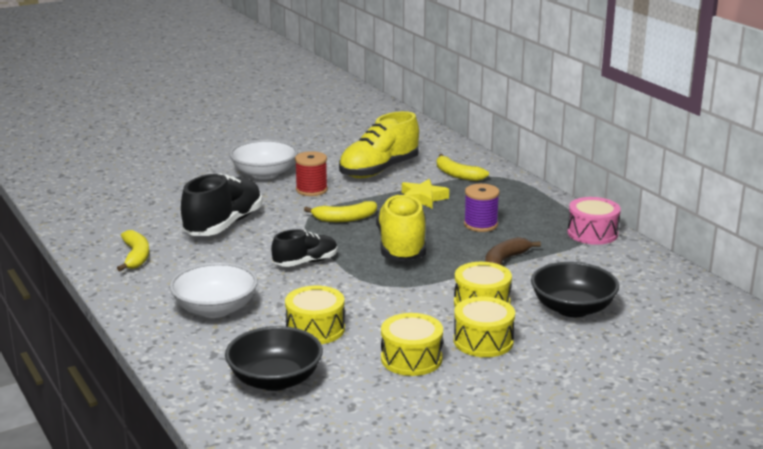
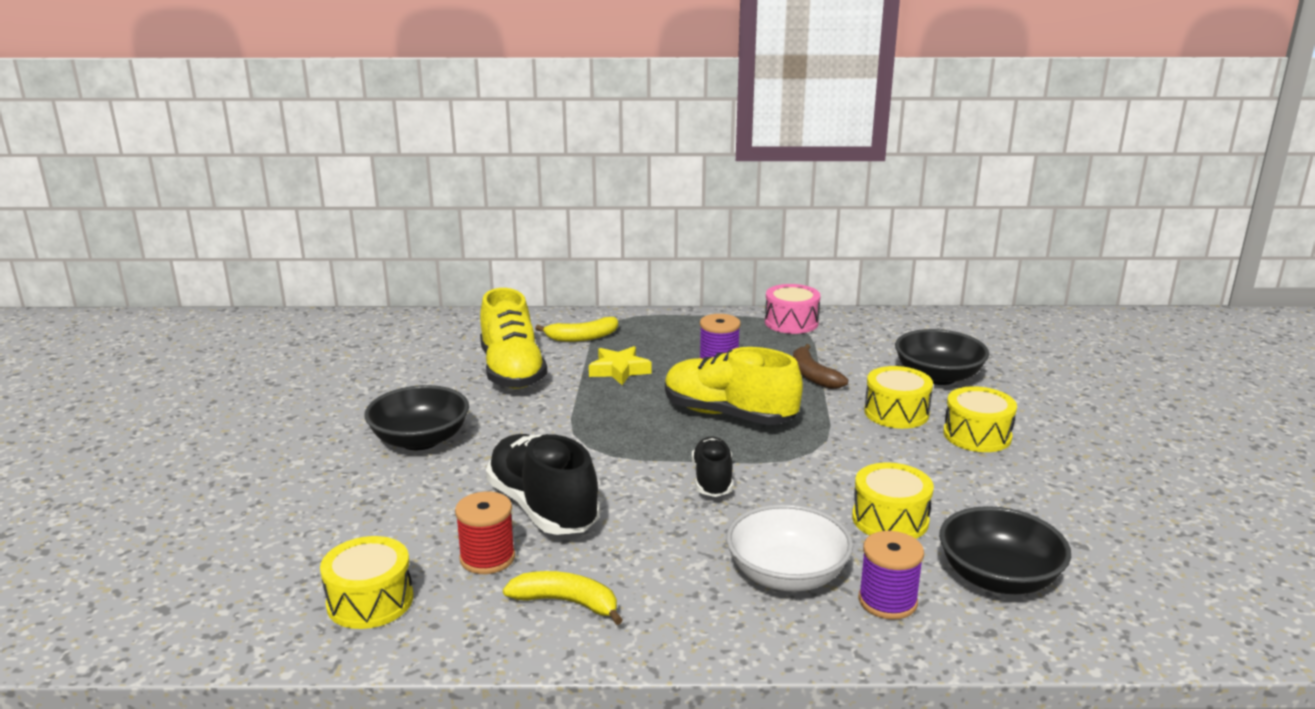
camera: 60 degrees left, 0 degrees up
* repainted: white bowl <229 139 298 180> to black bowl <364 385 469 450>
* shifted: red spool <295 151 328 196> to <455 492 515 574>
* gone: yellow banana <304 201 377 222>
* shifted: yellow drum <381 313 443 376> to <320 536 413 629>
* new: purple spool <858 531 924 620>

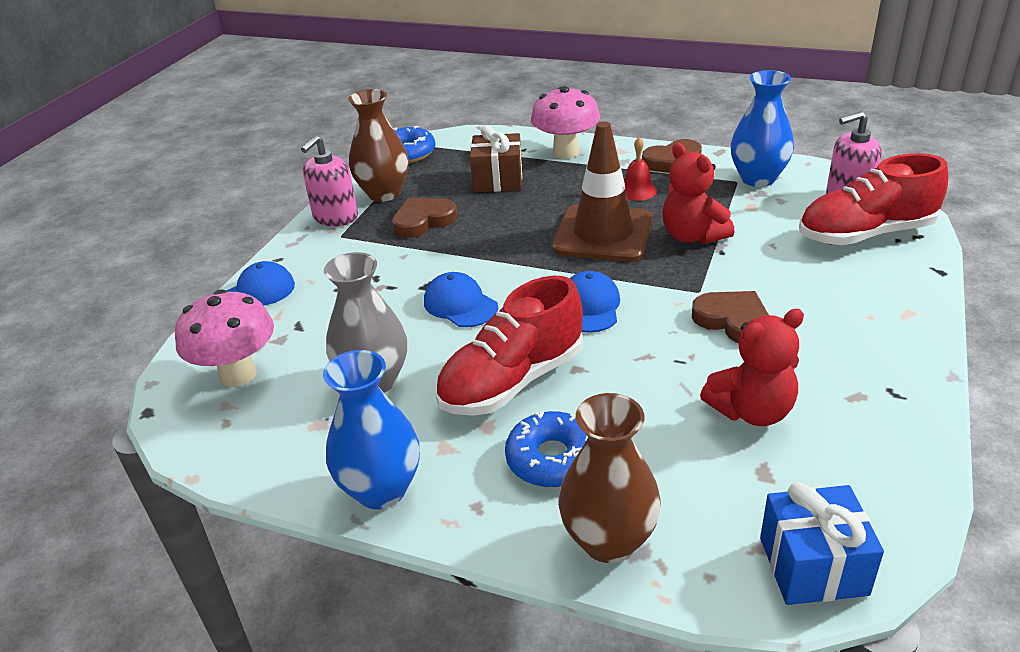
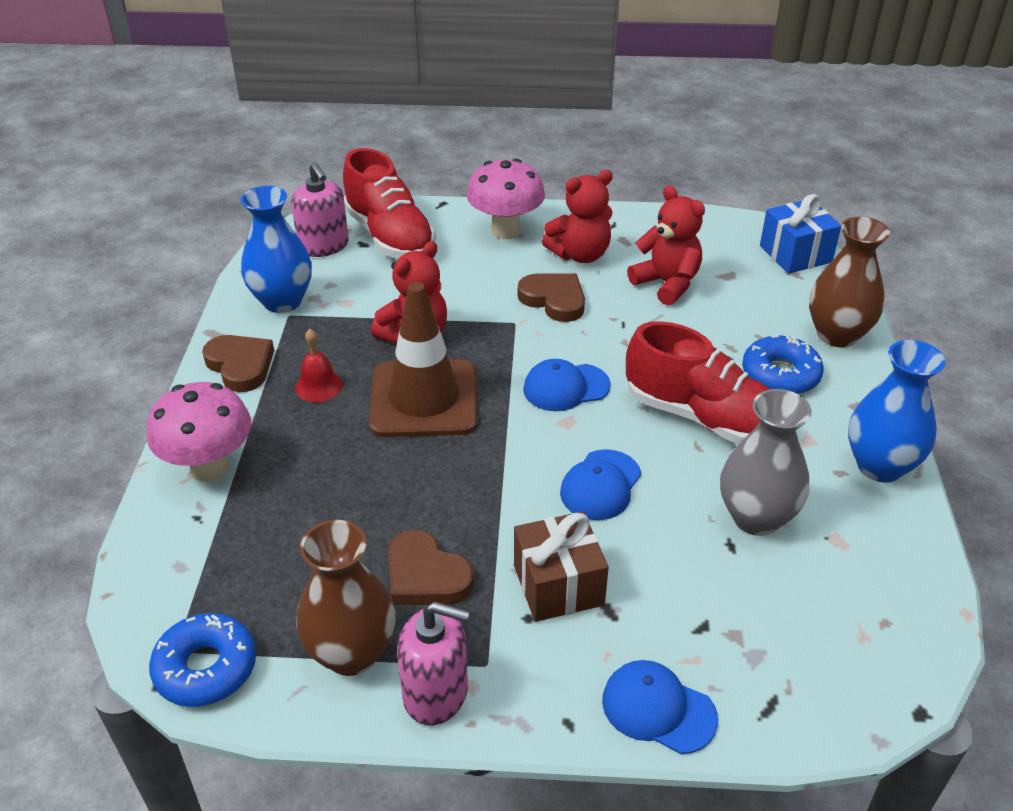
camera: 110 degrees left, 5 degrees up
* shifted: brown gift <470 125 522 192> to <514 511 609 622>
* shifted: pink mushroom <175 290 274 387> to <467 158 545 239>
* rotated: brown heart <692 291 769 343> = <518 273 585 322> 105 degrees clockwise
* new: red teddy bear <542 170 613 263>

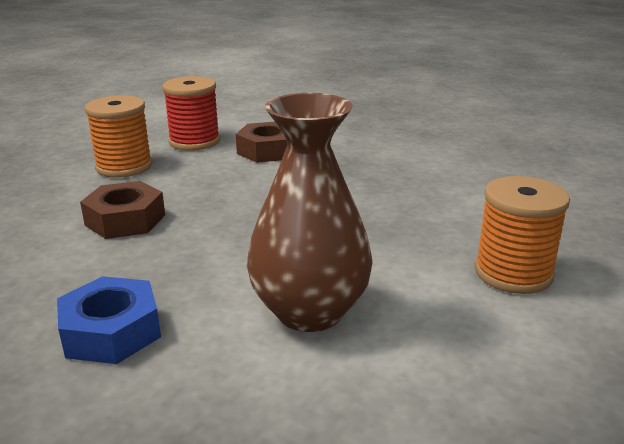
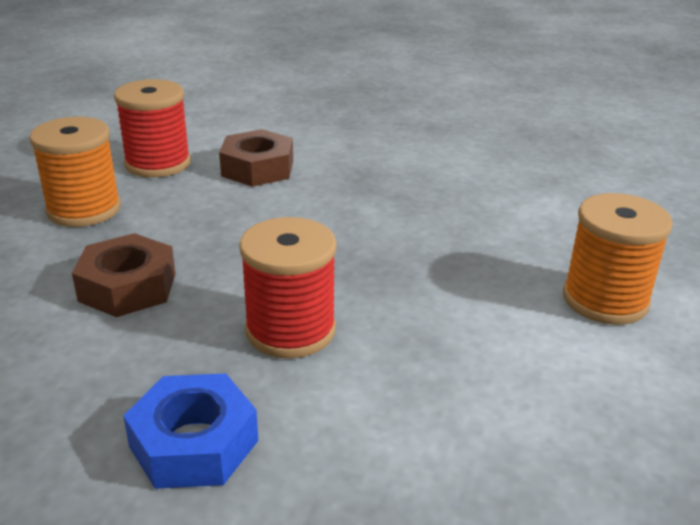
camera: 15 degrees left, 5 degrees up
* gone: brown vase <247 93 373 332>
* new: red spool <239 217 337 359>

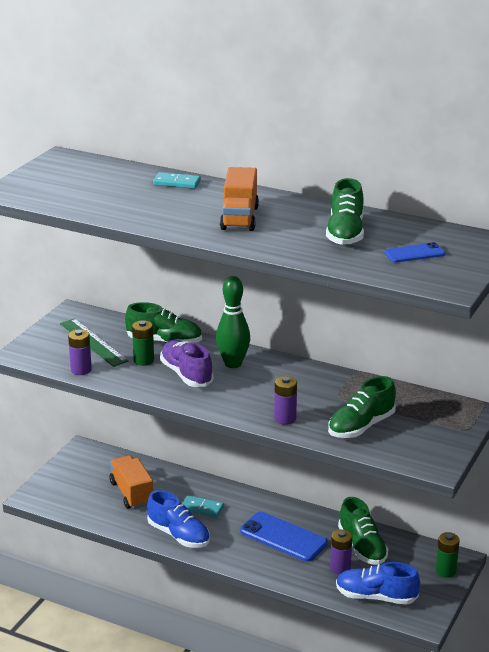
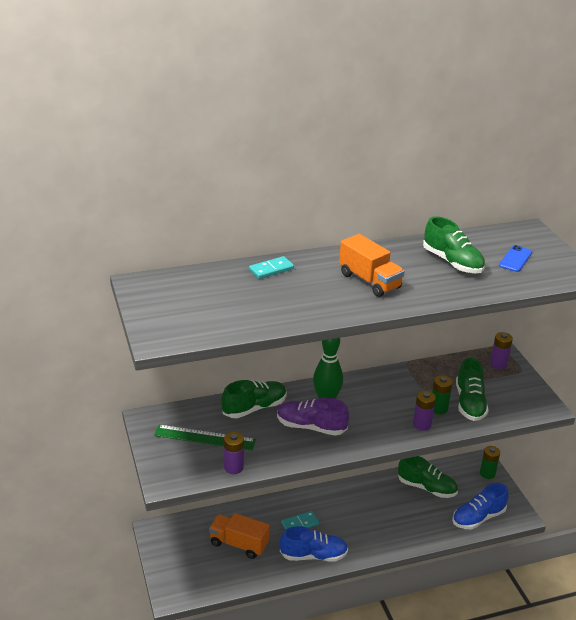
camera: 45 degrees left, 5 degrees up
* shifted: green battery <132 320 154 366> to <432 375 453 415>
* gone: blue phone <240 512 328 562>
* shifted: purple battery <330 529 352 574> to <490 332 513 369>

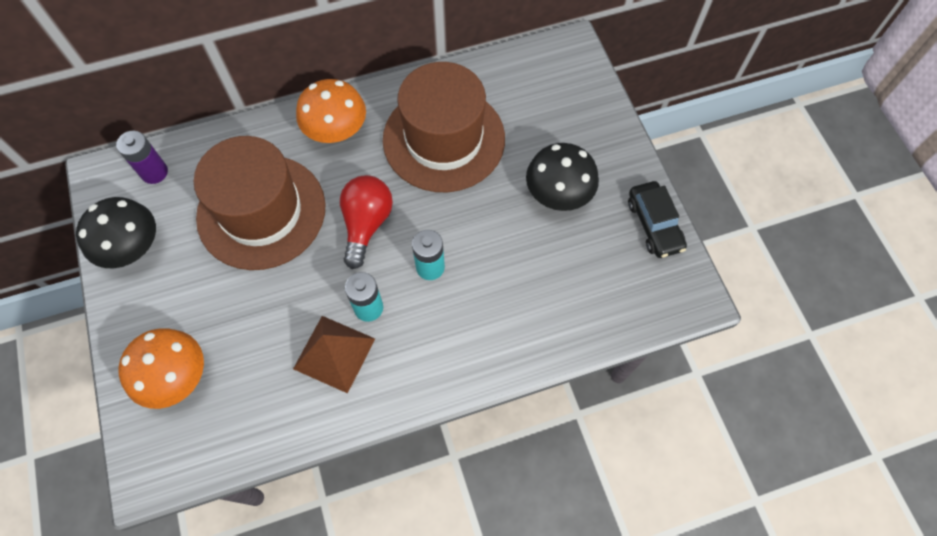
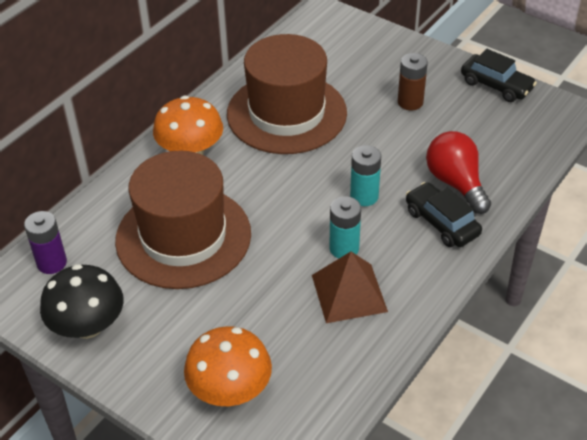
camera: 35 degrees left, 20 degrees down
* swapped: black mushroom <526 143 599 211> to brown battery <398 53 428 110>
* shifted: red light bulb <340 175 393 269> to <426 131 491 214>
* new: black car <406 182 482 247>

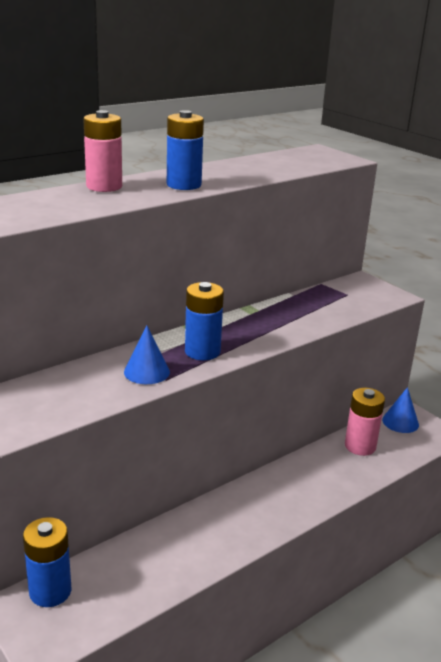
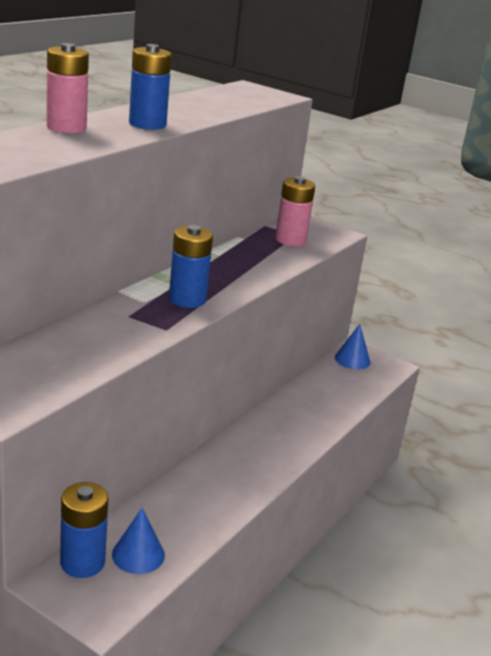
camera: 20 degrees left, 0 degrees up
* shifted: blue cone <124 326 170 384> to <112 508 165 574>
* shifted: pink battery <345 388 385 456> to <275 176 315 246>

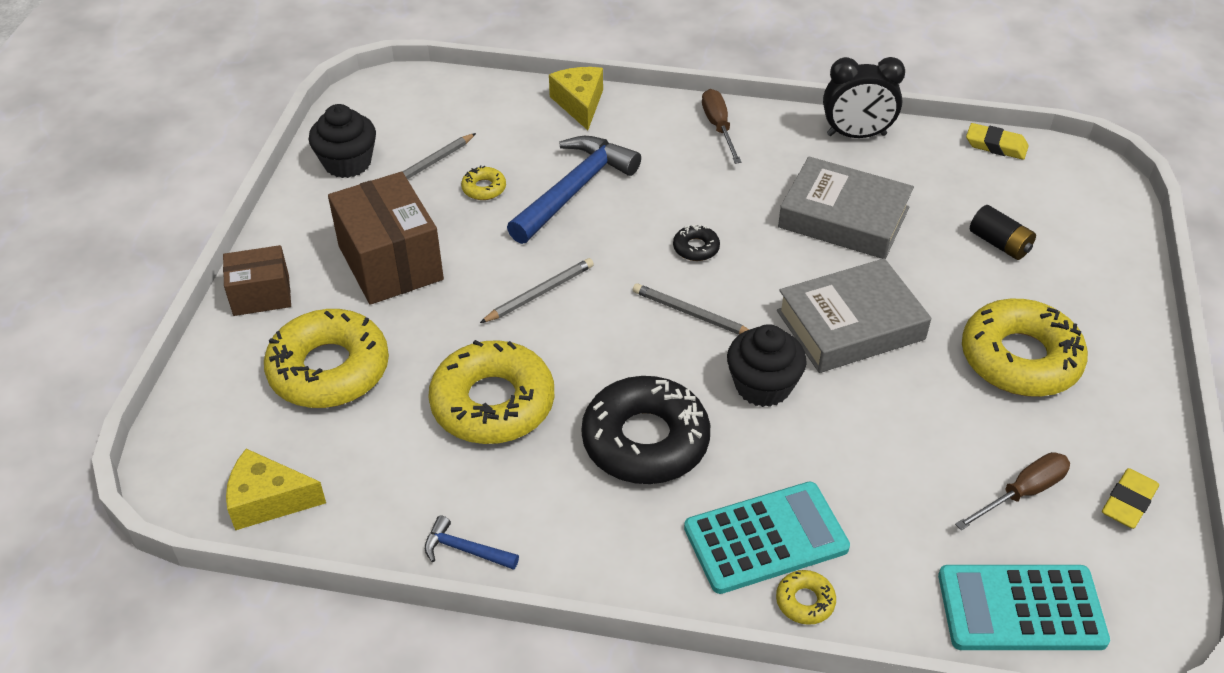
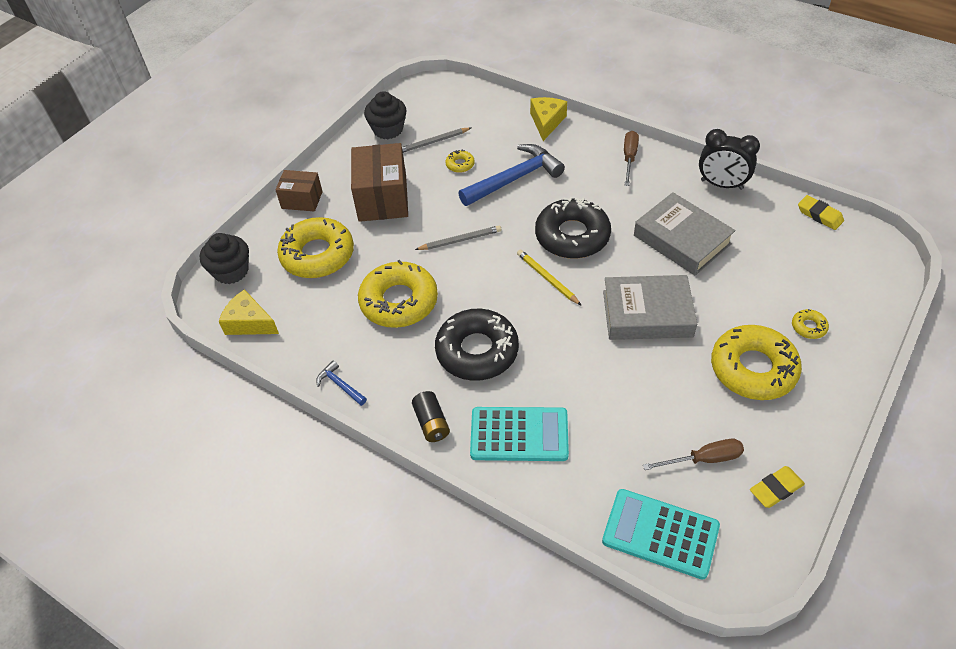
camera: 25 degrees right, 5 degrees up
* shifted: black battery <970 205 1036 260> to <412 391 450 442>
* scaled: black donut <673 224 720 261> = <535 197 611 259> x2.38
* repainted: grey pencil <633 283 749 335> to yellow pencil <517 250 582 306>
* shifted: black cupcake <727 324 807 407> to <200 233 249 284>
* shifted: yellow donut <776 570 836 625> to <792 309 829 339>

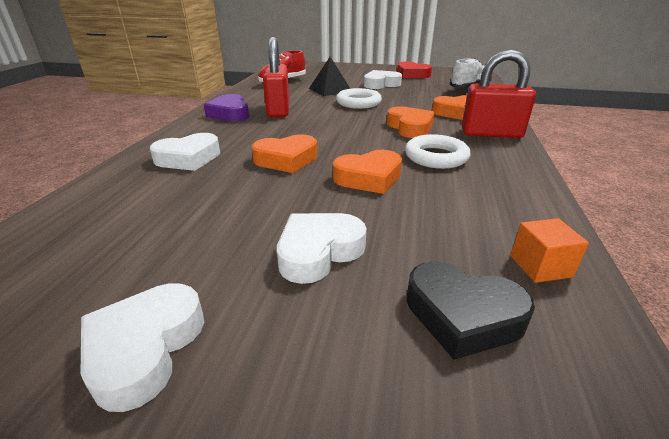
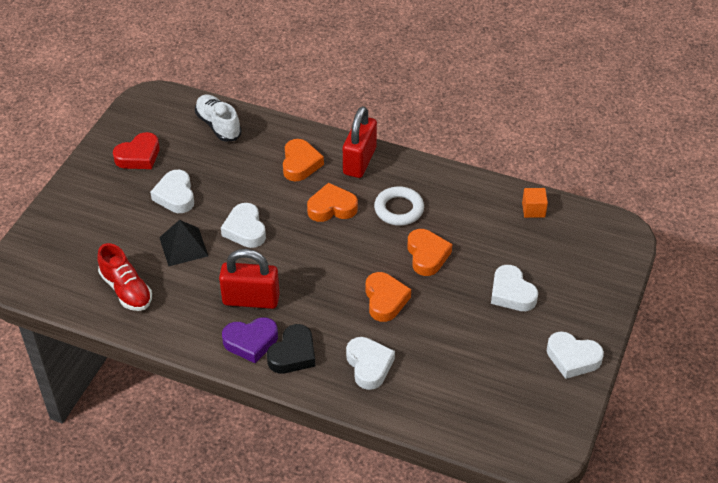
camera: 80 degrees left, 15 degrees up
* swapped: white ring <336 88 382 109> to white heart <221 203 266 248>
* shifted: black heart <407 261 535 360> to <267 324 315 373>

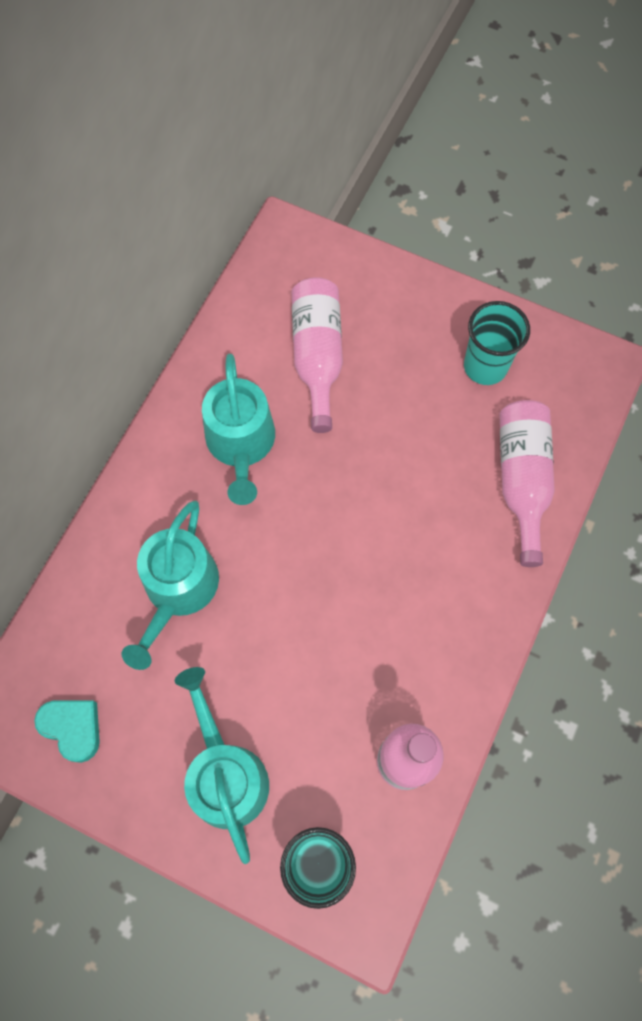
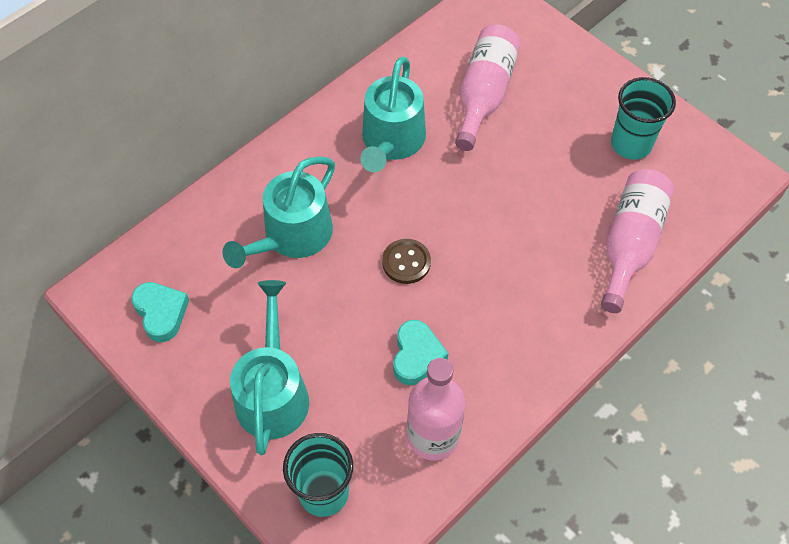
camera: 20 degrees right, 10 degrees down
* new: brown button <382 239 431 284>
* new: turquoise heart <393 320 448 385>

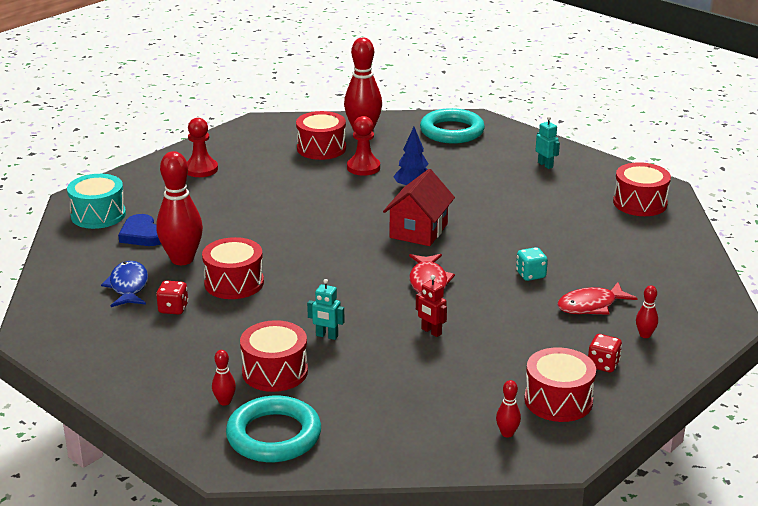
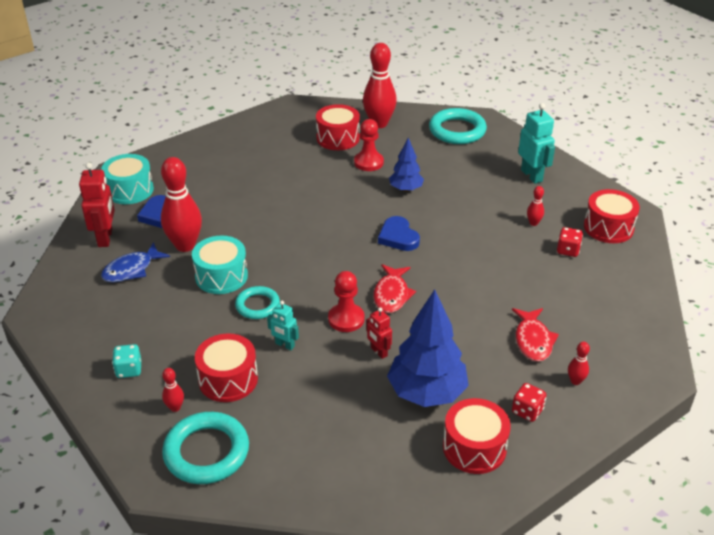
camera: 10 degrees right, 10 degrees up
* scaled: turquoise robot <536 116 560 169> = <518 103 555 184> x1.72
* shifted: red pawn <187 118 218 177> to <328 271 364 332>
* swapped: red house <383 169 455 246> to blue heart <378 216 420 251>
* repainted: red drum <202 237 264 299> to turquoise drum <192 236 248 294>
* shifted: turquoise dice <516 247 548 281> to <112 344 141 378>
* rotated: blue fish <101 261 148 307> = <101 242 170 282> 135 degrees counterclockwise
* shifted: red dice <156 280 189 315> to <557 227 583 257>
* rotated: red fish <557 282 638 315> = <512 308 559 362> 75 degrees counterclockwise
* shifted: red bowling pin <496 380 521 438> to <527 186 544 226>
* new: red robot <79 162 115 247>
* new: turquoise ring <235 286 280 319>
* new: blue tree <387 289 469 407>

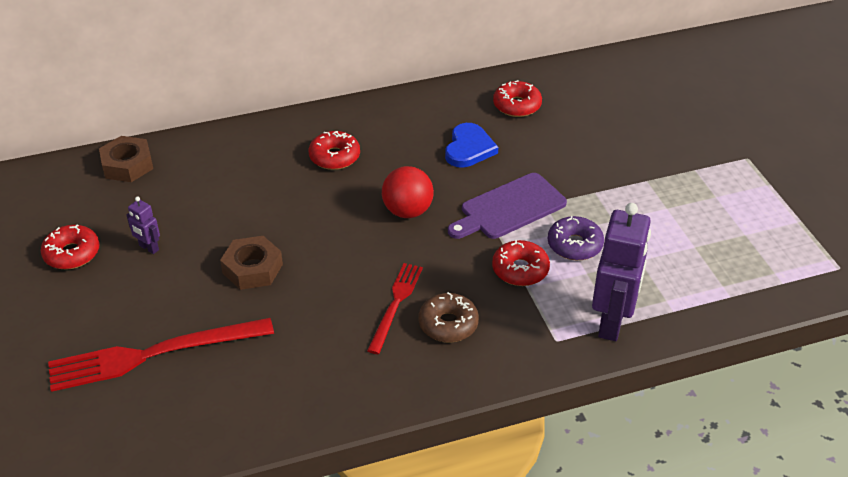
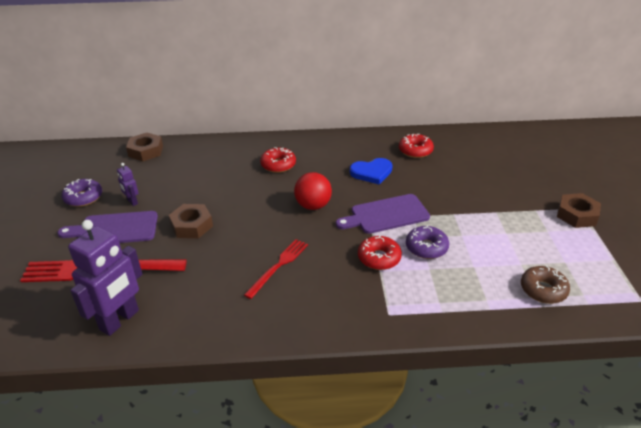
camera: 15 degrees right, 5 degrees down
* rotated: blue heart <445 123 498 168> = <350 158 393 184> 45 degrees clockwise
* shifted: purple robot <592 203 651 341> to <68 220 142 336>
* repainted: red donut <41 224 99 269> to purple donut <62 179 102 207>
* shifted: brown donut <419 292 479 342> to <521 266 570 304>
* new: brown nut <557 193 601 228>
* new: purple cutting board <57 211 158 243>

